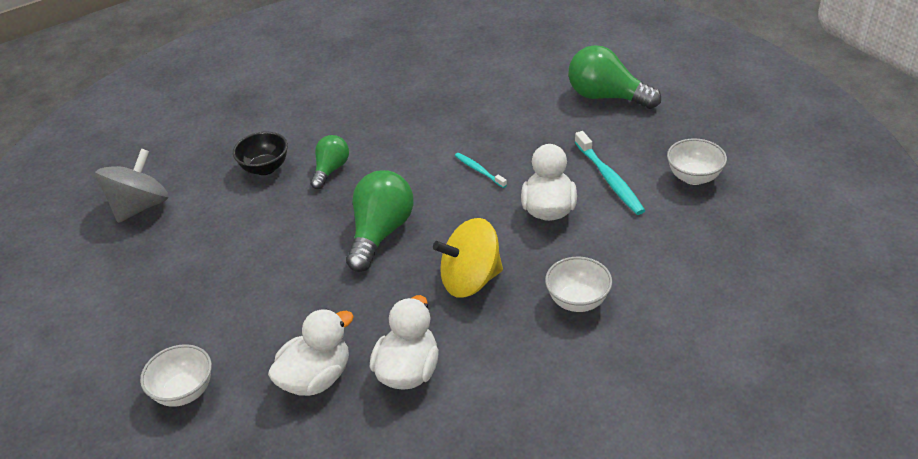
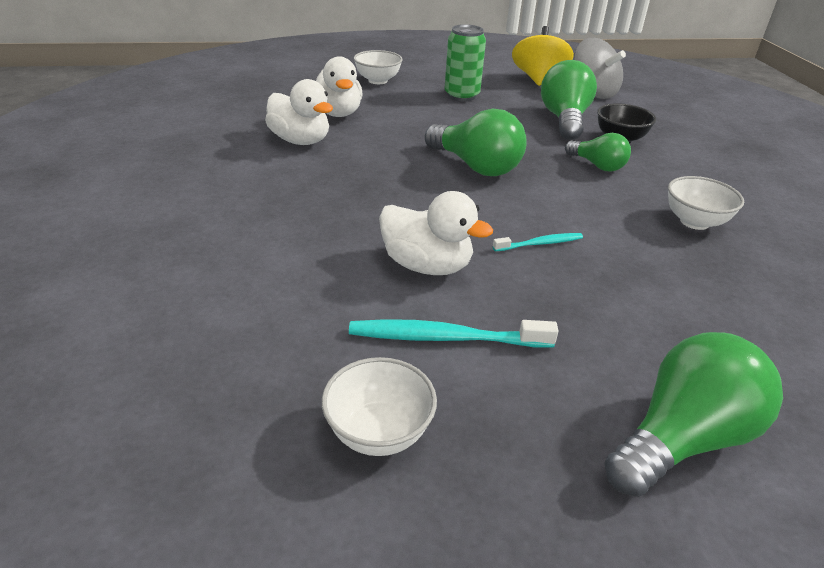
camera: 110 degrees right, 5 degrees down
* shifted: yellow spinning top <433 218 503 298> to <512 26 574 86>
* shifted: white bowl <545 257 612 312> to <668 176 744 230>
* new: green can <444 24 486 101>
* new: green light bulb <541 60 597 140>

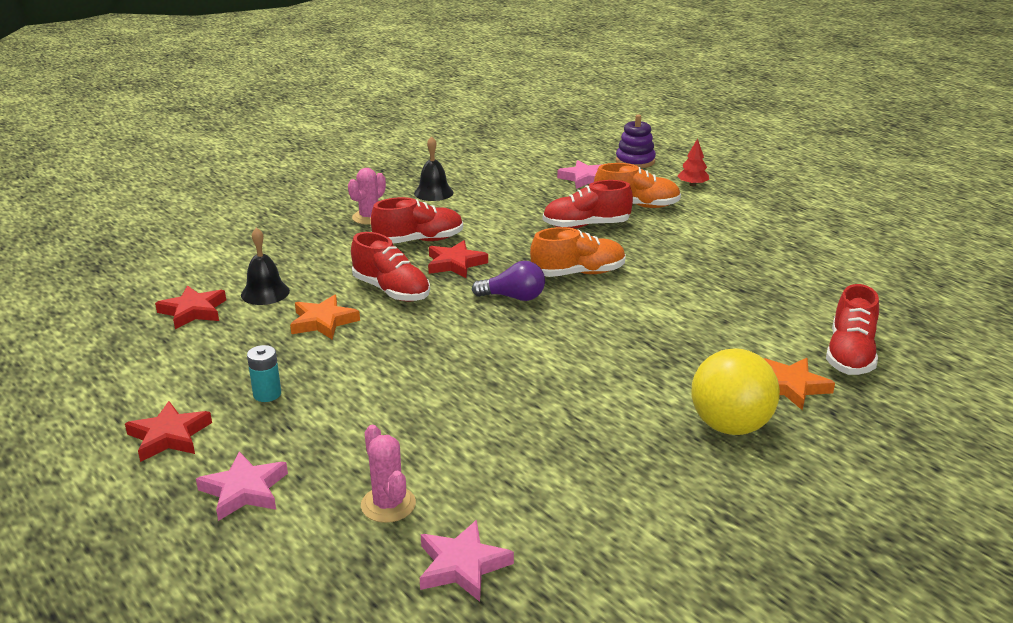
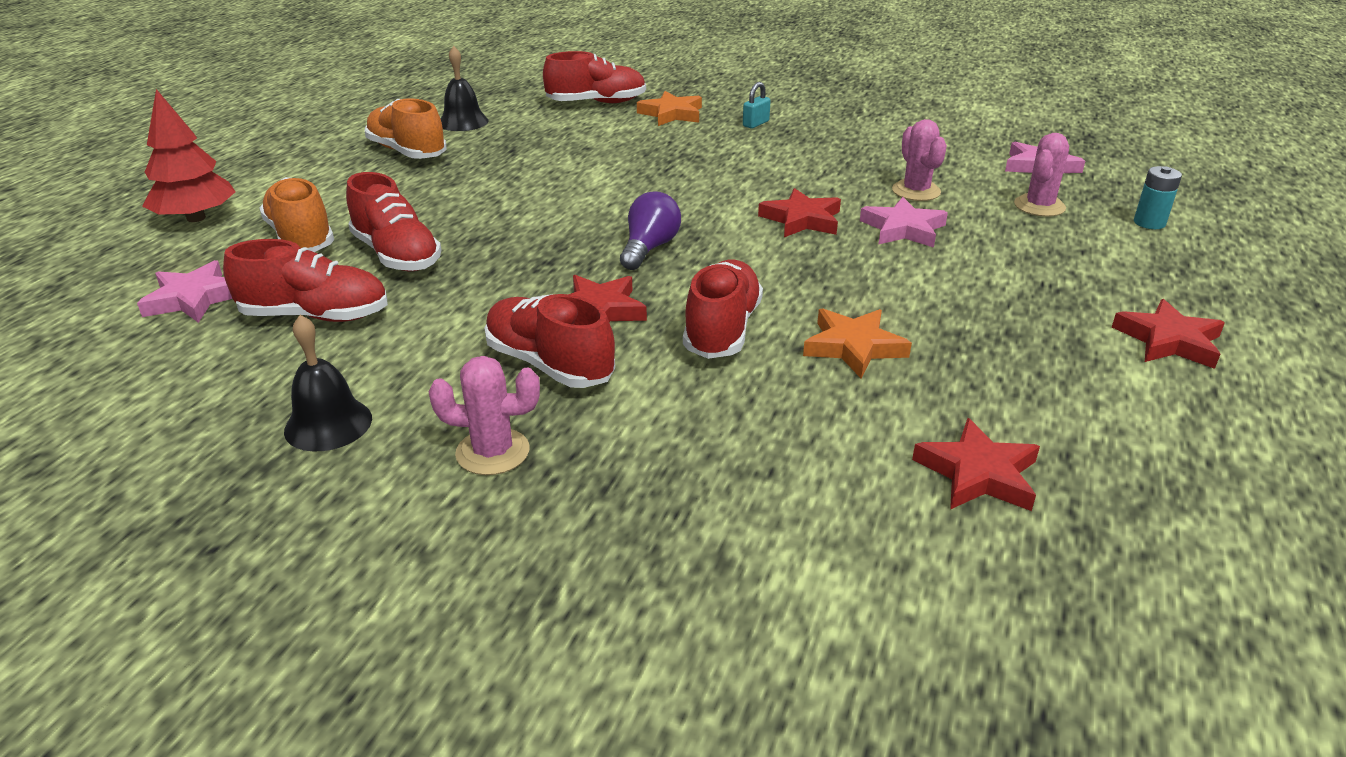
camera: 120 degrees left, 5 degrees up
* gone: purple stacking toy <616 115 656 168>
* scaled: red tree <678 139 709 186> = <142 89 236 222> x1.70
* shifted: black bell <241 227 290 305> to <441 46 488 131>
* shifted: orange shoe <530 227 626 277> to <365 98 447 159>
* rotated: purple light bulb <472 261 545 301> = <620 191 681 270> 45 degrees clockwise
* shifted: turquoise battery <247 345 281 402> to <1134 166 1182 229>
* swapped: yellow ball <692 348 780 435> to turquoise padlock <743 82 771 128>
* shifted: pink star <196 452 288 521> to <860 197 948 248>
* new: pink cactus <892 119 947 201>
* new: red star <758 188 841 237>
* new: red shoe <223 239 388 322>

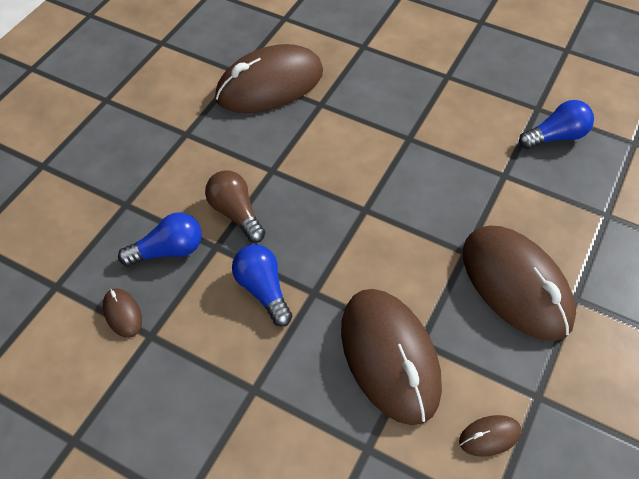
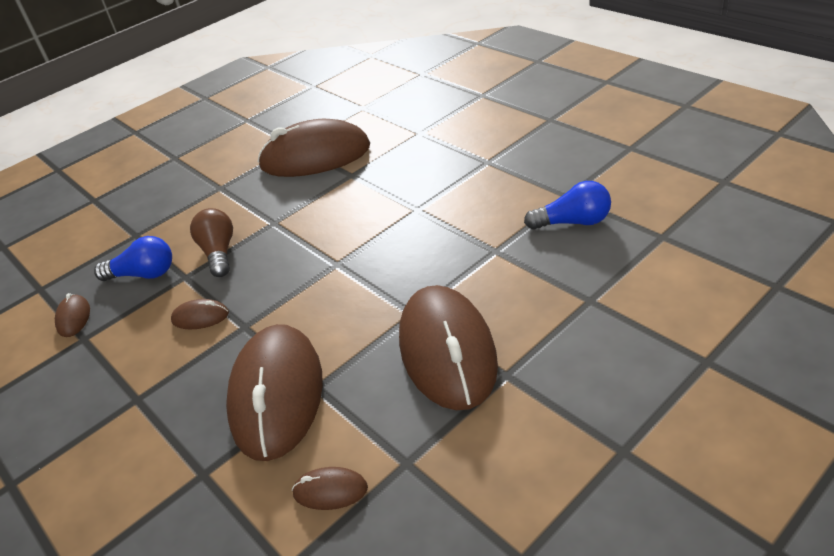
camera: 25 degrees right, 15 degrees down
* swapped: blue light bulb <232 244 292 327> to brown mouse <171 299 229 329>

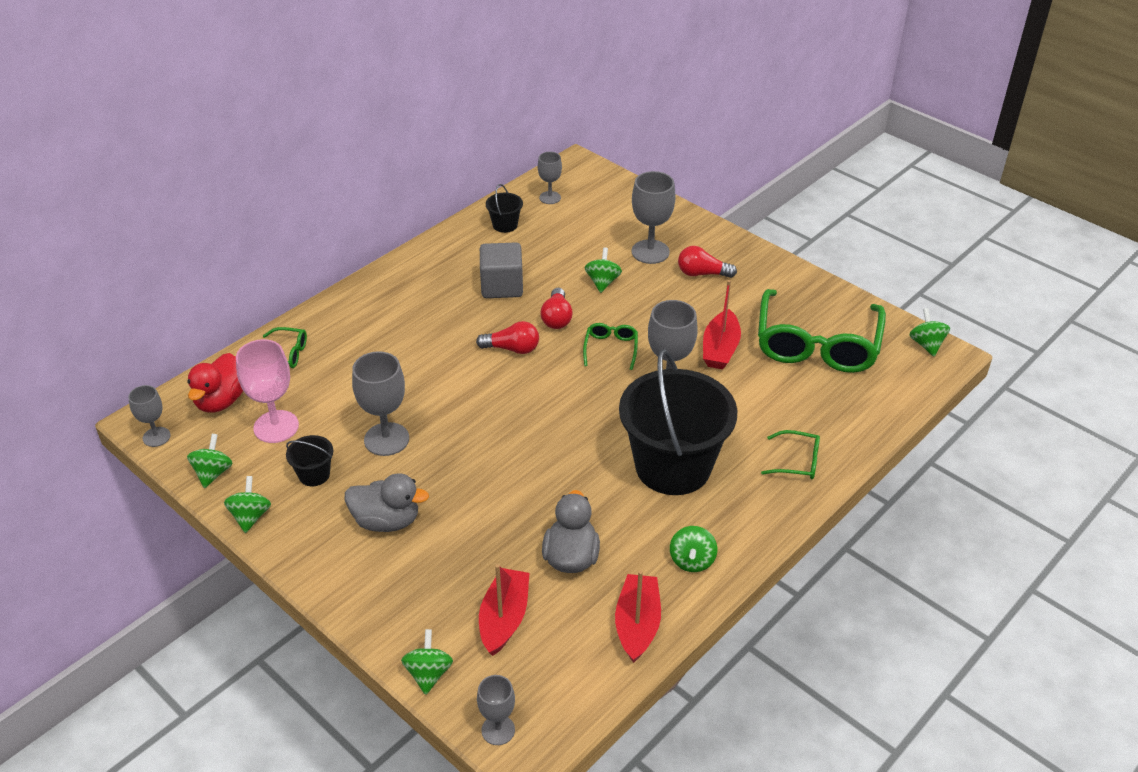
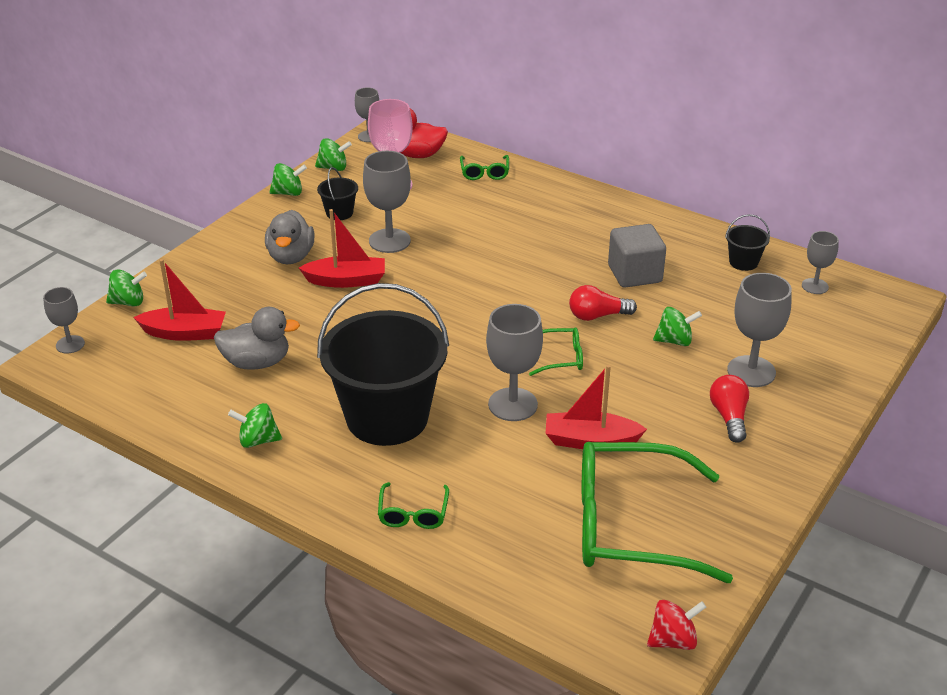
camera: 80 degrees right, 5 degrees down
* repainted: green spinning top <909 308 950 357> to red spinning top <647 600 706 650>
* gone: red light bulb <476 321 539 354>
* shifted: red boat <615 570 661 663> to <299 209 385 288>

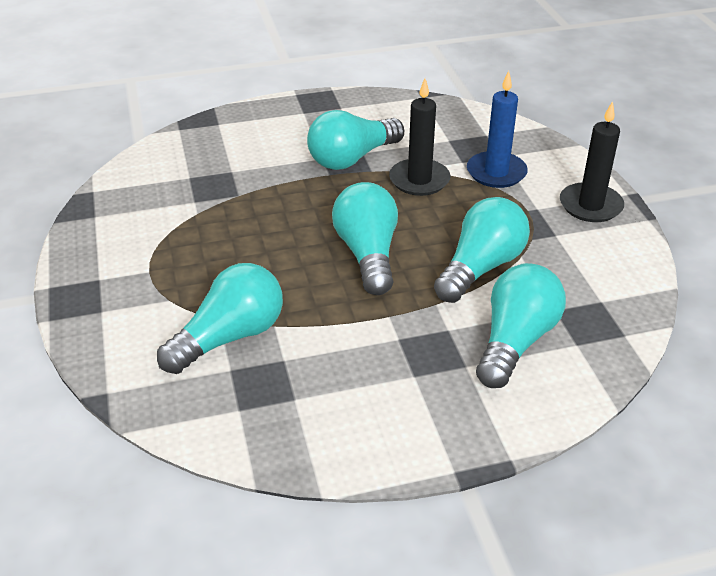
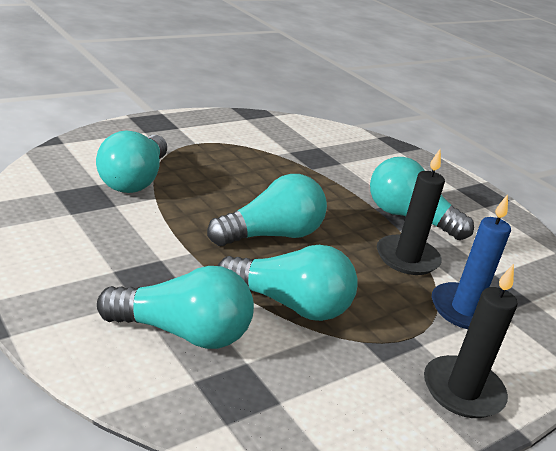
camera: 65 degrees right, 10 degrees down
* rotated: turquoise light bulb <157 263 283 374> = <96 130 167 193> 75 degrees clockwise

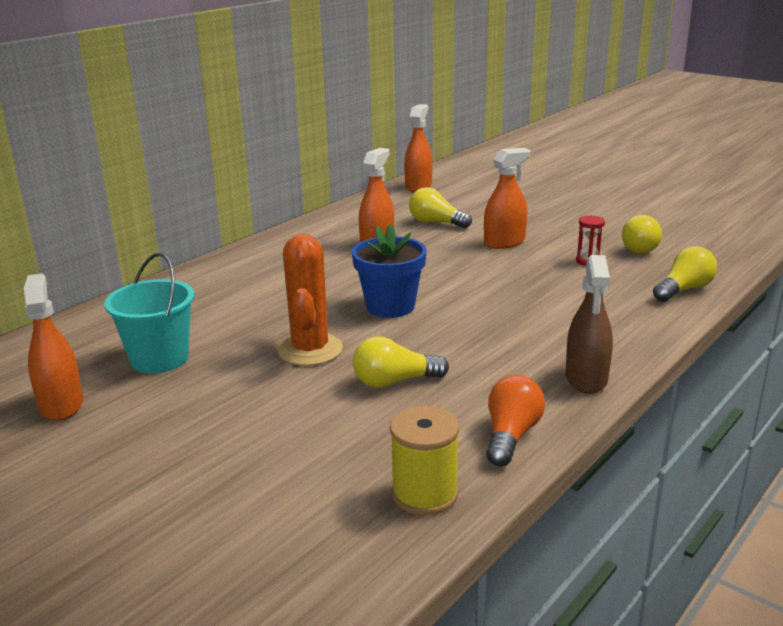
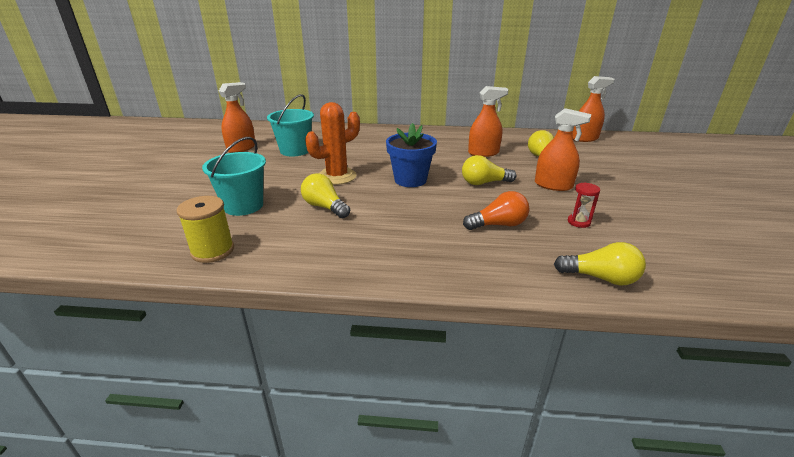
camera: 55 degrees right, 5 degrees up
* shifted: yellow light bulb <622 215 662 254> to <462 155 517 185>
* gone: brown spray bottle <566 255 613 394>
* shifted: orange light bulb <486 375 545 467> to <463 191 530 230>
* new: turquoise bucket <202 137 266 216>

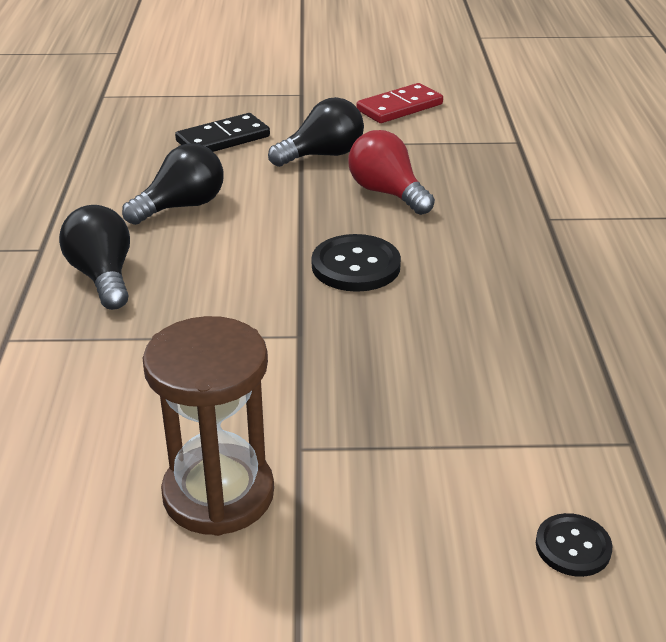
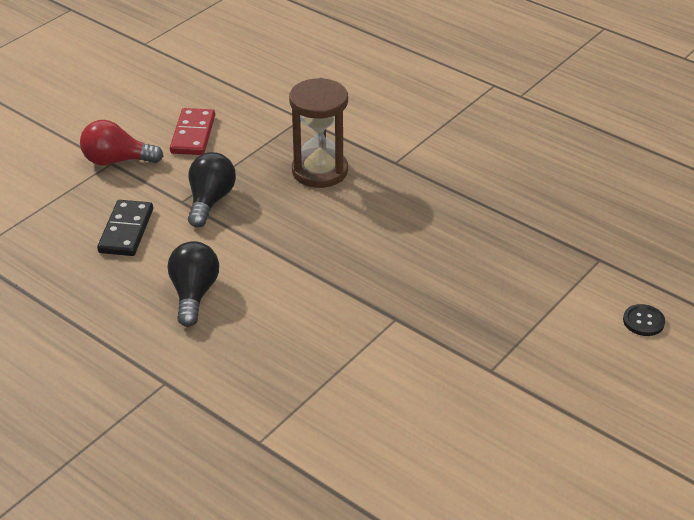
camera: 50 degrees left, 5 degrees up
* shifted: red light bulb <348 130 435 215> to <80 120 163 165>
* gone: black light bulb <59 205 130 310>
* gone: black button <312 234 401 292>
* shifted: brown hourglass <143 316 274 536> to <289 78 348 188>

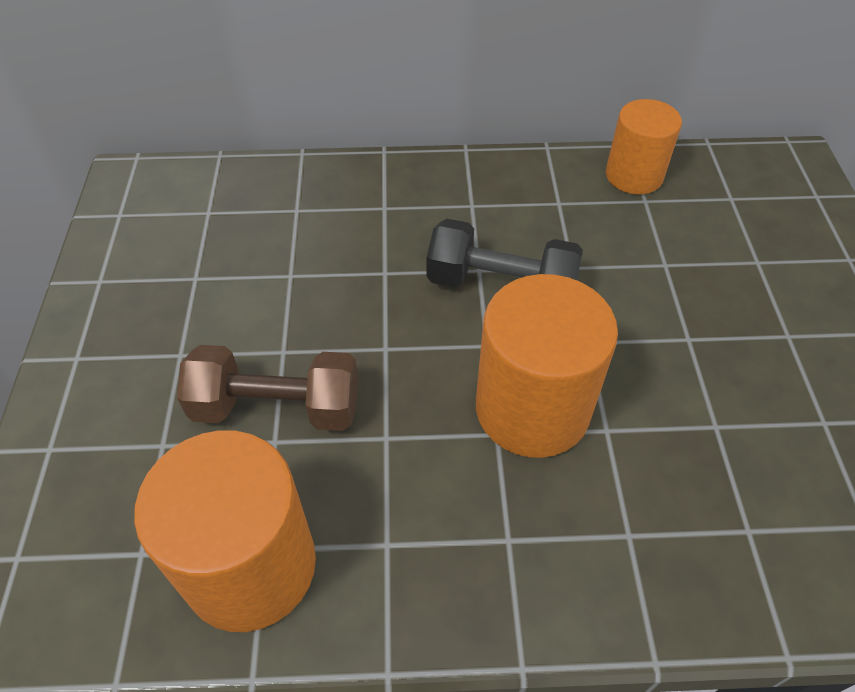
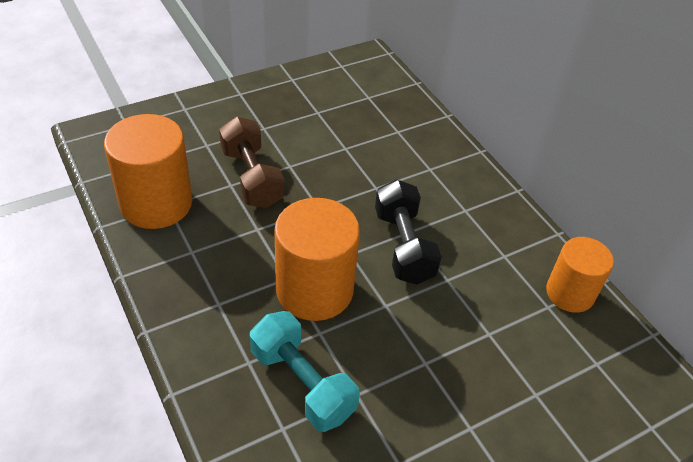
camera: 60 degrees right, 5 degrees down
* new: turquoise dumbbell <250 311 360 432>

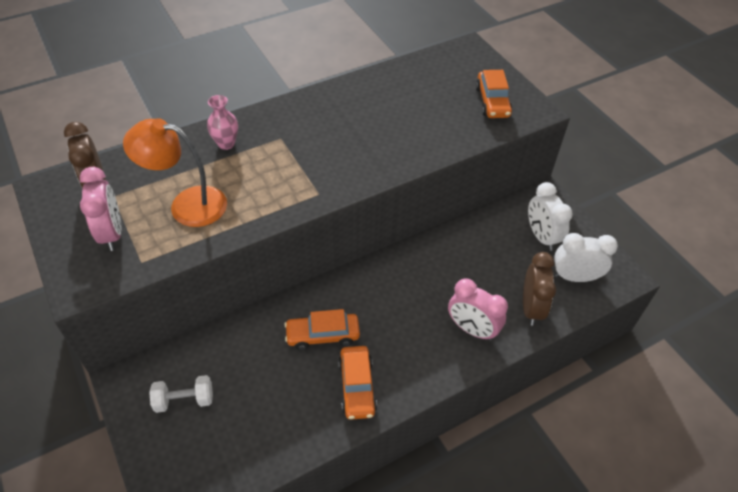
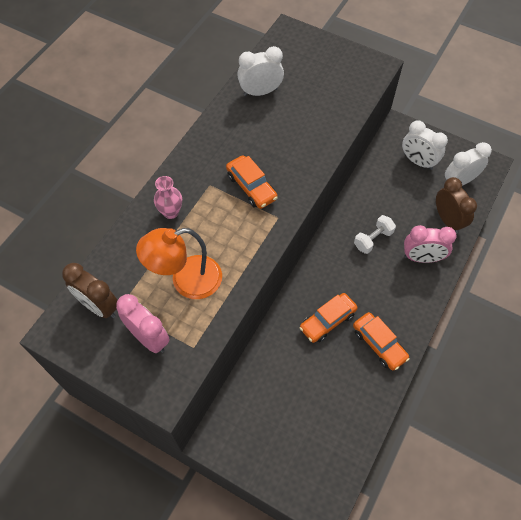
camera: 30 degrees left, 10 degrees up
* shifted: orange car <476 70 512 118> to <226 155 278 209>
* shifted: white dumbbell <149 375 213 413> to <354 215 396 254>
* new: white clock <237 46 284 96>

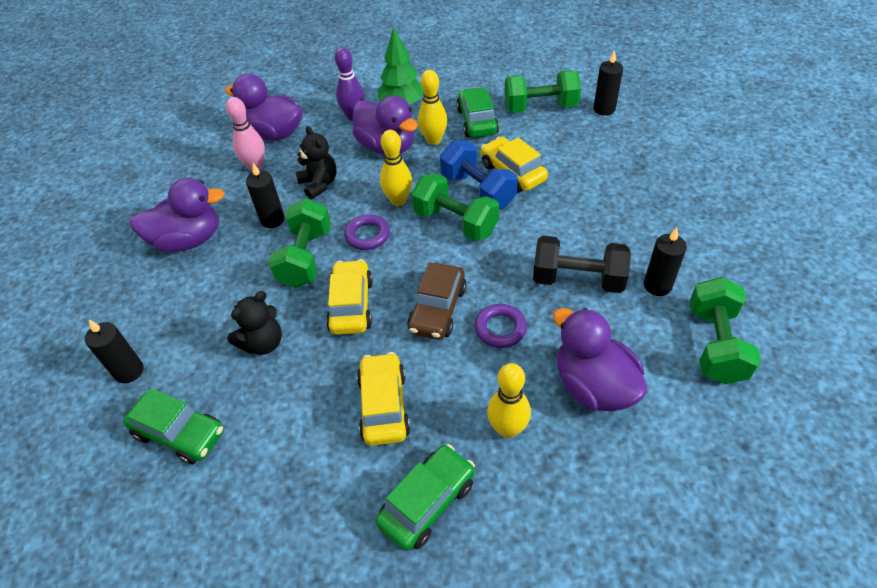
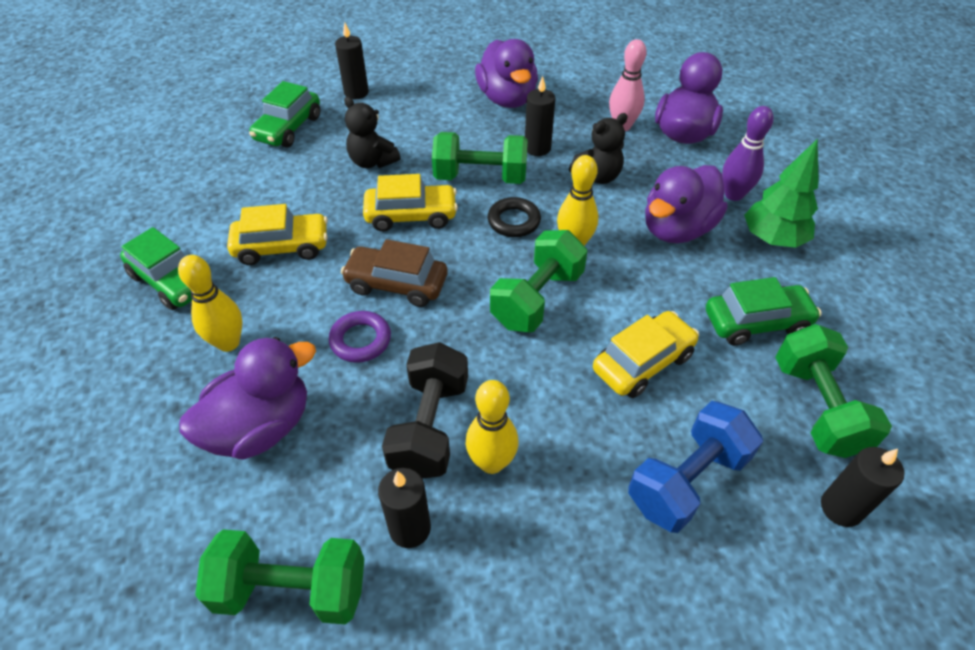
camera: 85 degrees right, 0 degrees up
* shifted: yellow bowling pin <418 70 447 145> to <466 380 518 474>
* shifted: blue dumbbell <440 140 518 209> to <628 401 763 533>
* repainted: purple ring <344 214 390 250> to black ring <488 197 541 237>

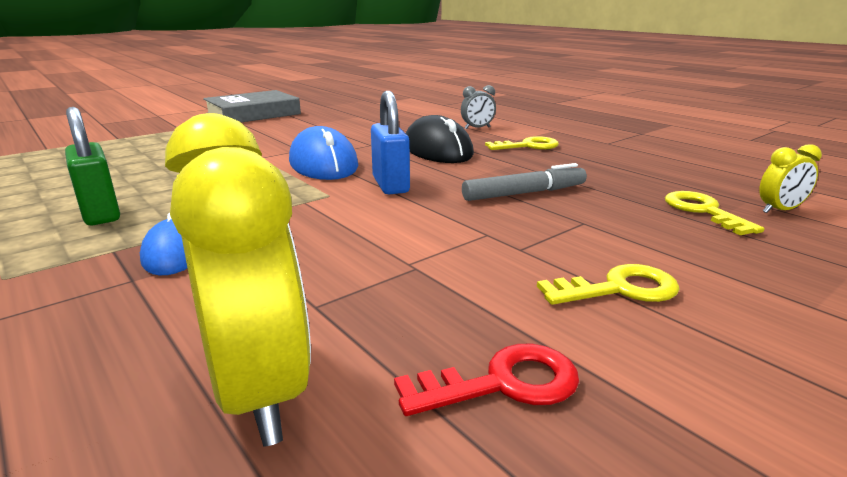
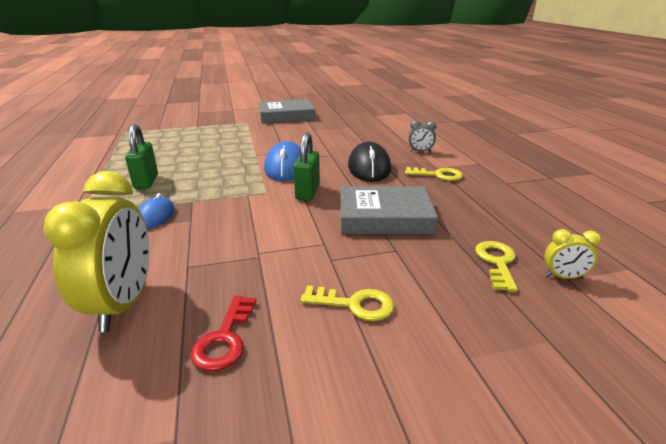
camera: 25 degrees right, 5 degrees up
* repainted: blue padlock <371 91 410 194> to green padlock <294 132 320 201>
* swapped: grey marker <462 163 587 201> to grey book <340 186 438 234>
* rotated: red key <394 344 579 416> = <191 296 256 371> 90 degrees clockwise

